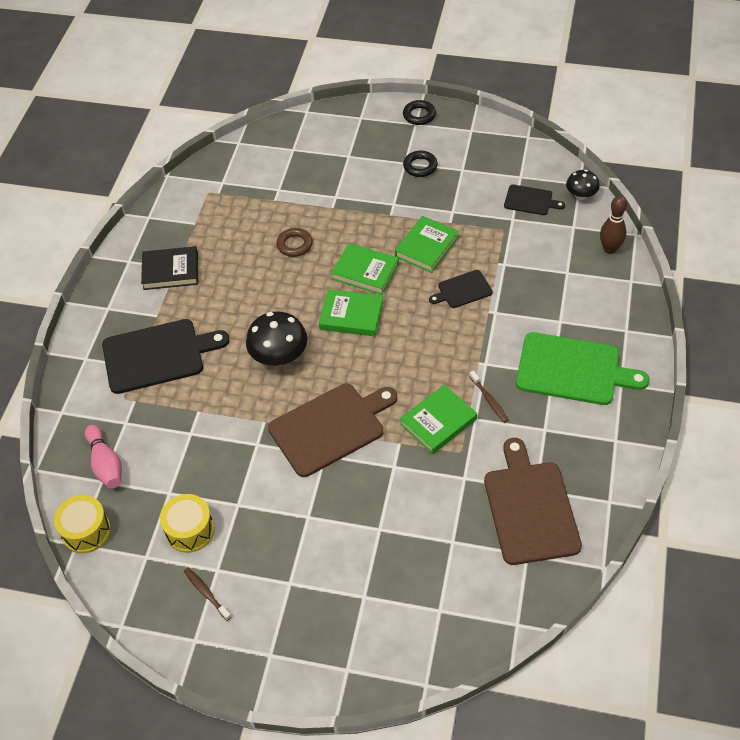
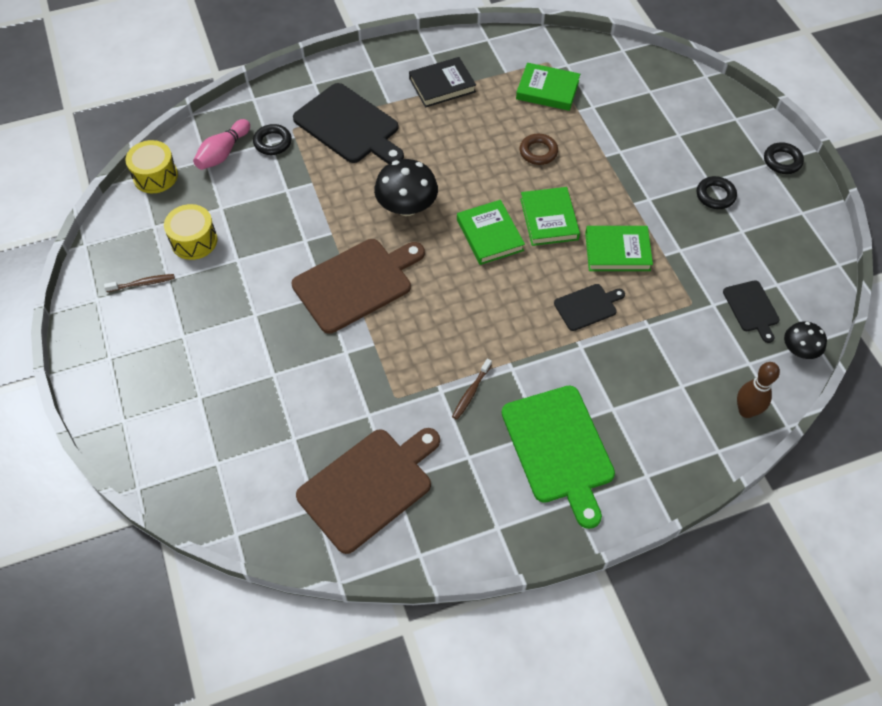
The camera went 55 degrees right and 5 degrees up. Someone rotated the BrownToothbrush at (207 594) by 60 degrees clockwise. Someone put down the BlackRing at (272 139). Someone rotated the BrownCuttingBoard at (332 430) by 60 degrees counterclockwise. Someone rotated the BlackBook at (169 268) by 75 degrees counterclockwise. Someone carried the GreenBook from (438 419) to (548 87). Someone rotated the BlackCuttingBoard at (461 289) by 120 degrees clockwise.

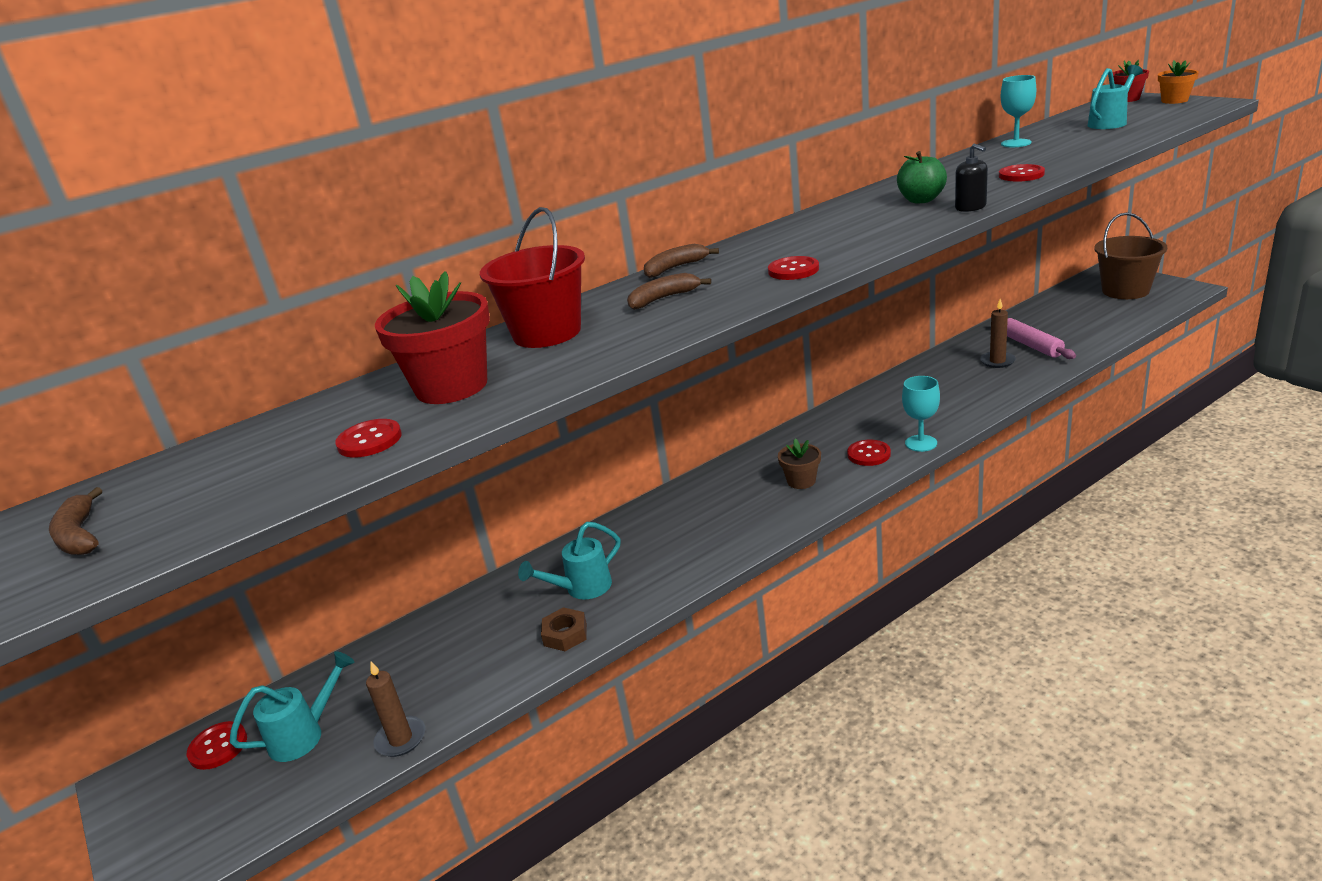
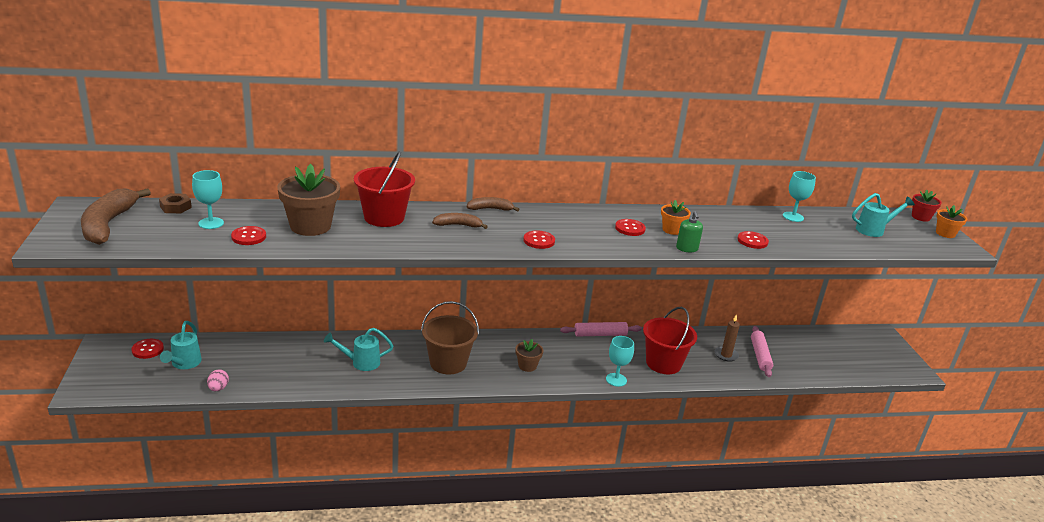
The camera went 20 degrees right and 0 degrees up. Someone scaled the BrownBanana at (75 521) by 1.89. Someone carried the BrownNut from (564 629) to (175 203). Someone rotated the TurquoiseWateringCan at (291 706) by 105 degrees clockwise. Someone put down the TurquoiseGoblet at (208 199). Someone swapped the BrownCandle at (395 709) for the PinkEgg at (218 380). Someone repainted the RedFlowerPot at (432 337), which became the BrownFlowerPot at (308 200). Someone carried the BrownBucket from (1130 255) to (450 337). Someone put down the PinkRollingPin at (601 329). Someone carried the RedButton from (869 453) to (630 227). Someone put down the RedBucket at (670 340). Someone swapped the GreenApple at (922 177) for the OrangeFlowerPot at (676 217). Someone repainted the BlackSoapDispenser at (971 178), which became the GreenSoapDispenser at (689 231).

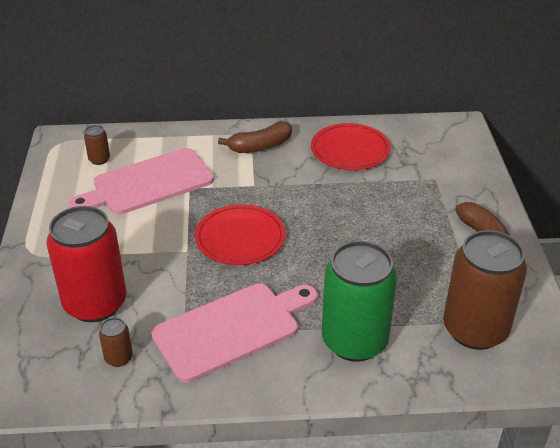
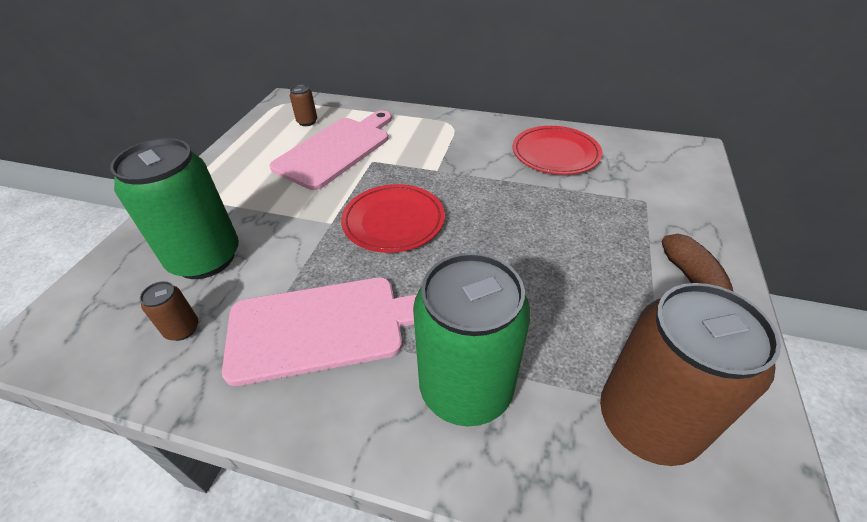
The camera went 20 degrees right and 5 degrees up. Someone repainted the RedCan at (86 264), which became the GreenCan at (174 208). Someone rotated the PinkCuttingBoard at (141 181) by 135 degrees clockwise. Someone took away the BrownBanana at (255 137).

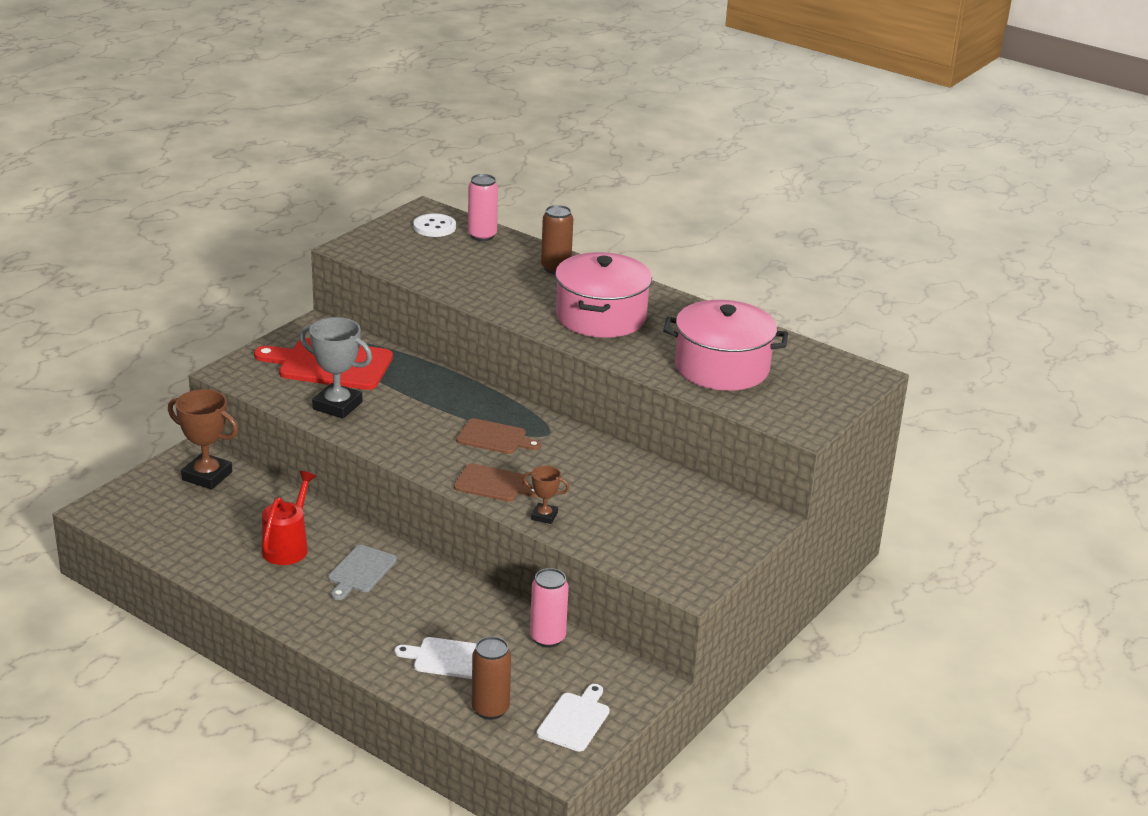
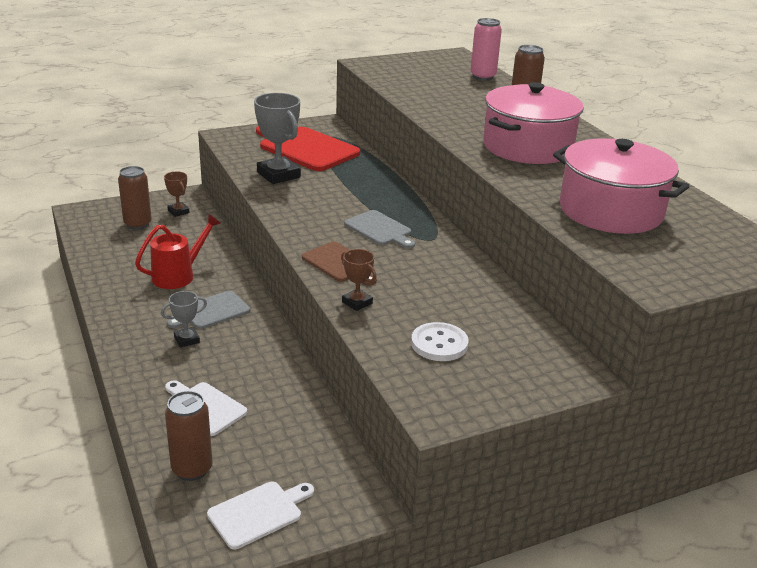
The camera went 30 degrees right and 0 degrees up. Someone put down the BrownCan at (135 198). Someone put down the GreyTrophy at (184 319). Someone scaled the BrownTrophy at (203 439) by 0.54. Someone repainted the BrownCuttingBoard at (498 436), which became the GreyCuttingBoard at (379 229). Someone carried the WhiteButton from (434 225) to (440 341). Someone took away the PinkCan at (549 608).

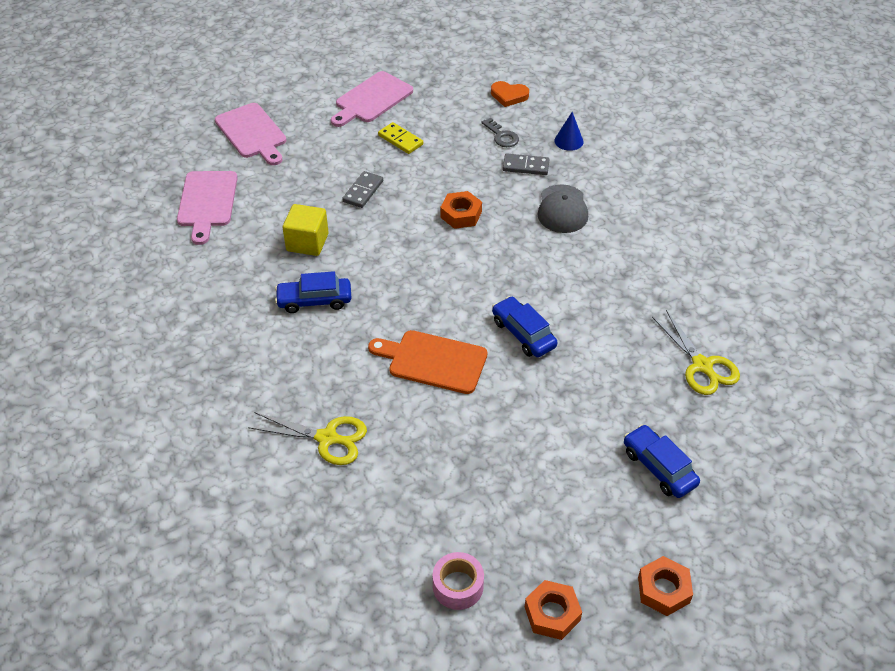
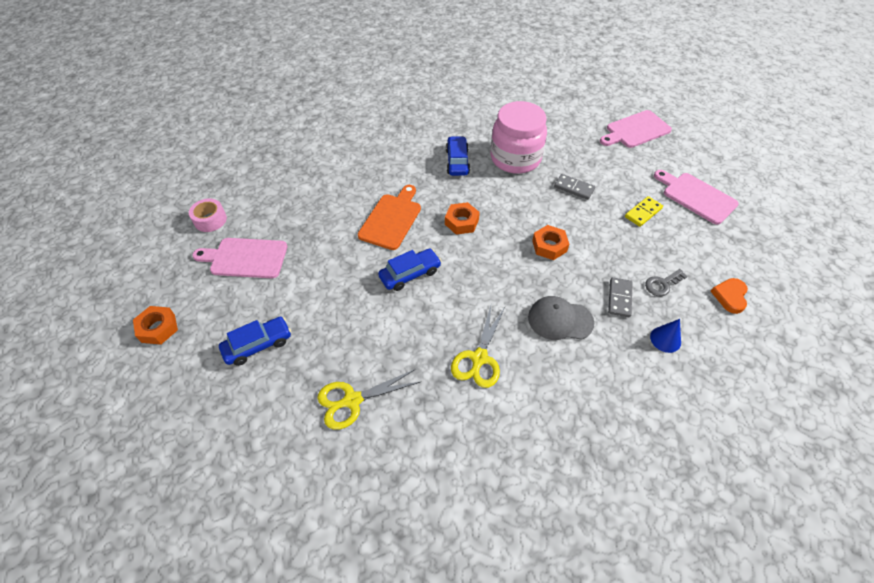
The camera went 95 degrees right and 5 degrees up. Someone carried the PinkCuttingBoard from (207 208) to (239 258). Someone carried the OrangeNut from (553 610) to (462 218). Someone carried the YellowScissors from (307 438) to (478 347). Someone swapped the YellowCube at (306 230) for the PinkJar at (519 137).

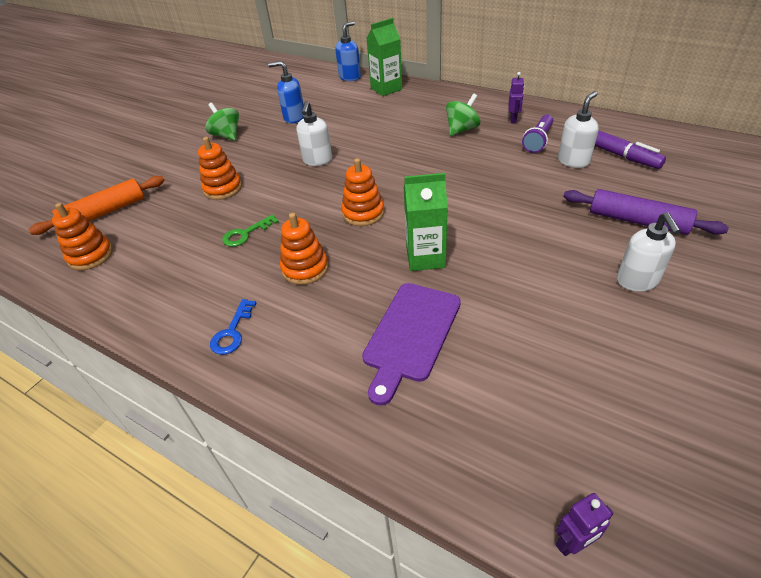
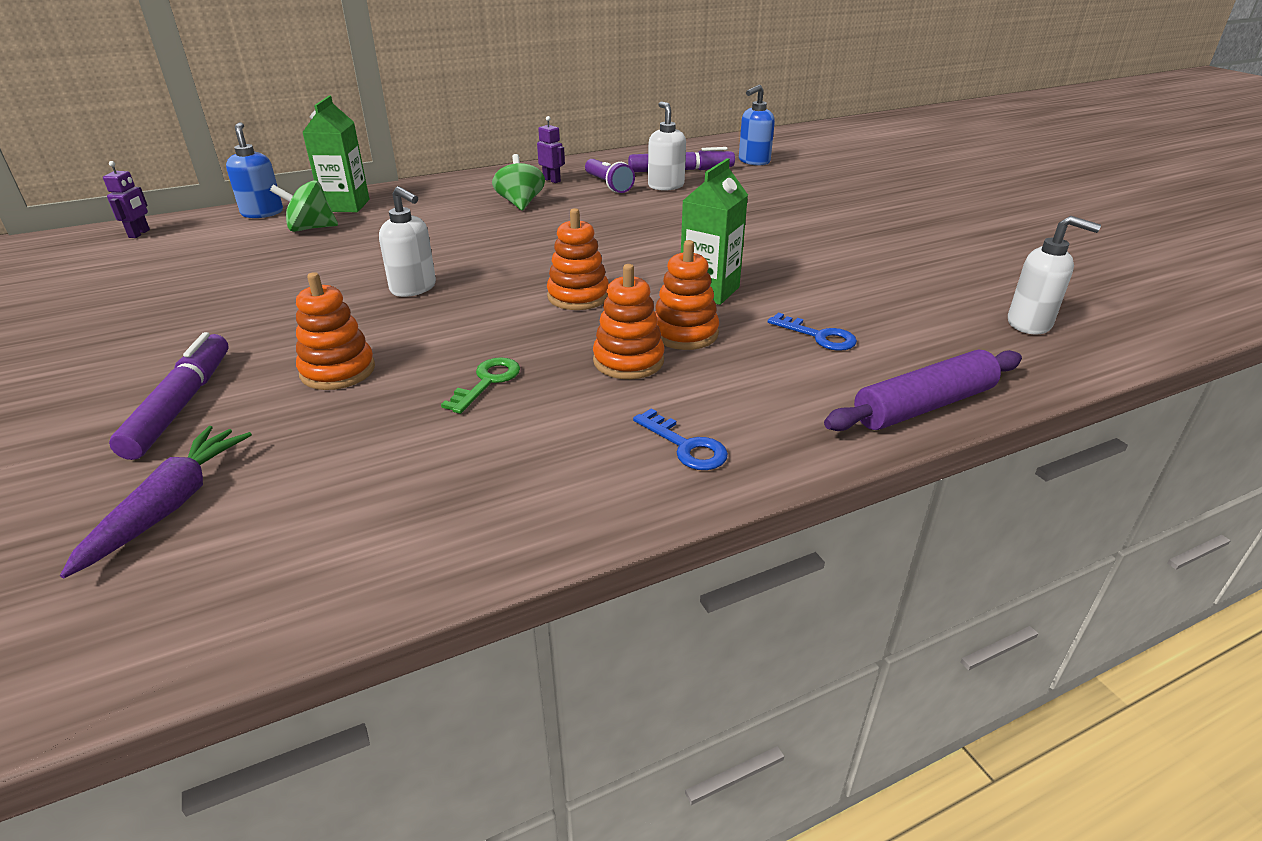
The camera went 60 degrees left and 10 degrees down. Someone swapped the OrangeRollingPin at (97 205) for the PurpleCarrot at (156 502). Someone carried the PurpleRobot from (585 524) to (126 199). Someone put down the PurpleMarker at (168 396). Someone carried the GreenSpinningTop from (222 122) to (304 206). Someone rotated the GreenKey at (250 231) by 150 degrees counterclockwise. Someone carried the OrangeStackingToy from (82 236) to (687 295). Someone carried the BlueSoapDispenser from (286 92) to (757 125). Someone swapped the PurpleCuttingBoard at (411 344) for the BlueKey at (812 331). Someone carried the PurpleRollingPin from (646 212) to (923 390). Someone carried the WhiteSoapDispenser from (649 252) to (1054 275).

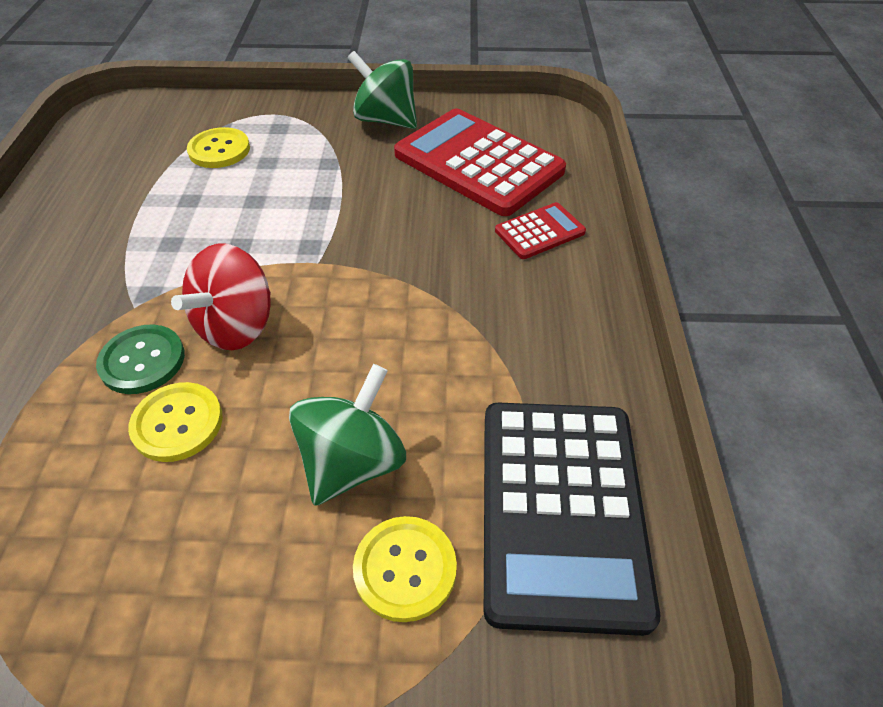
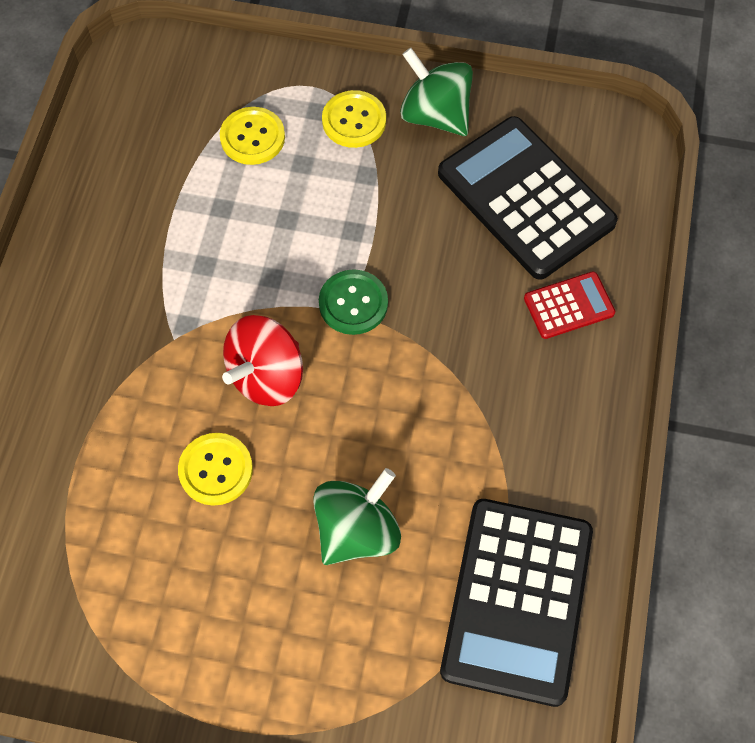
The camera went 10 degrees right and 15 degrees up. Someone carried the GreenButton from (140 359) to (353 302). Someone carried the YellowButton from (405 569) to (354 119). Someone repainted the RedCalculator at (480 162), which became the BlackCalculator at (528 198).

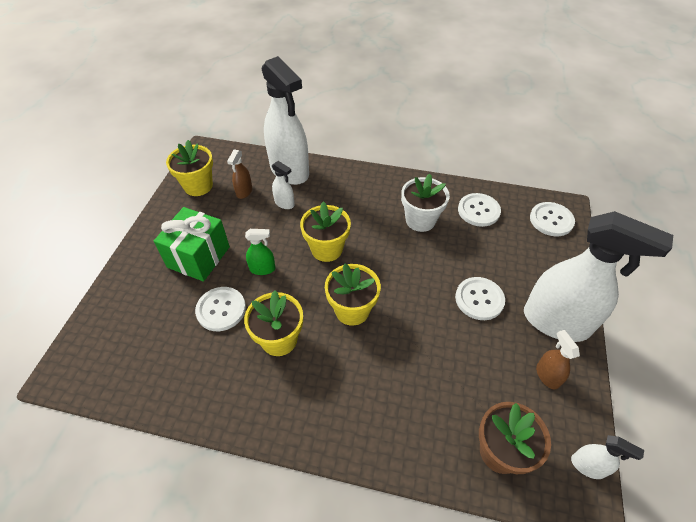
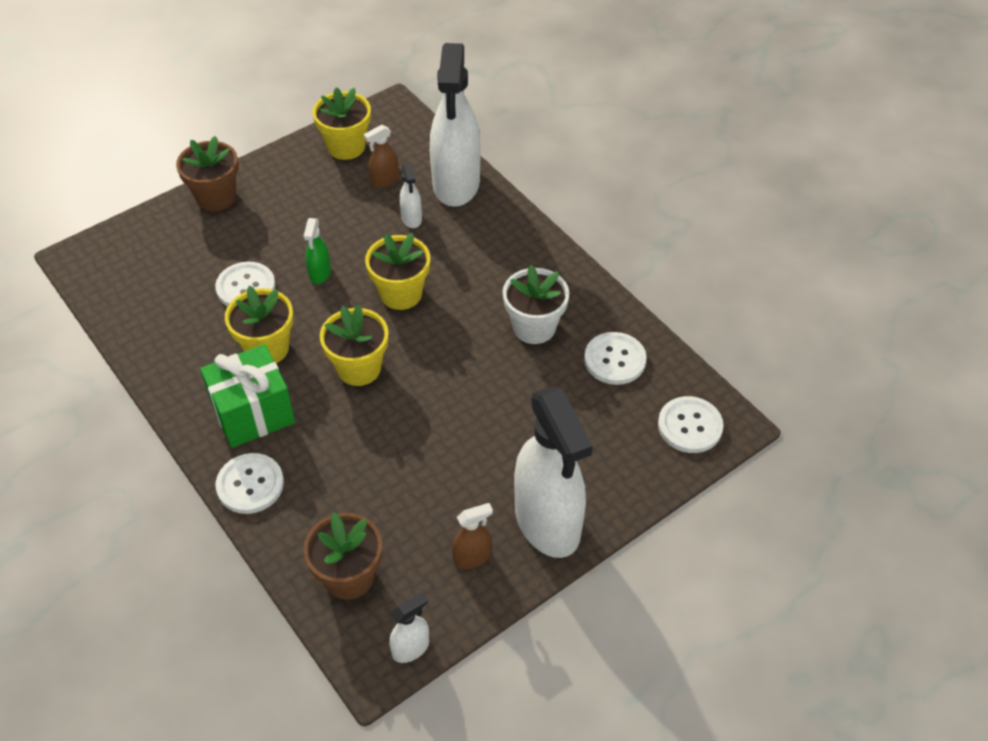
The camera went 40 degrees right and 0 degrees up. Someone put down the BrownFlowerPot at (207 173). Someone carried the GreenGift from (192 244) to (247 396). Someone carried the WhiteButton from (480 298) to (250 483). Someone rotated the GreenSprayBottle at (260 252) by 60 degrees clockwise. Someone rotated the WhiteSprayBottle at (607 457) by 105 degrees counterclockwise. Someone rotated the BrownSprayBottle at (558 360) by 45 degrees clockwise.

